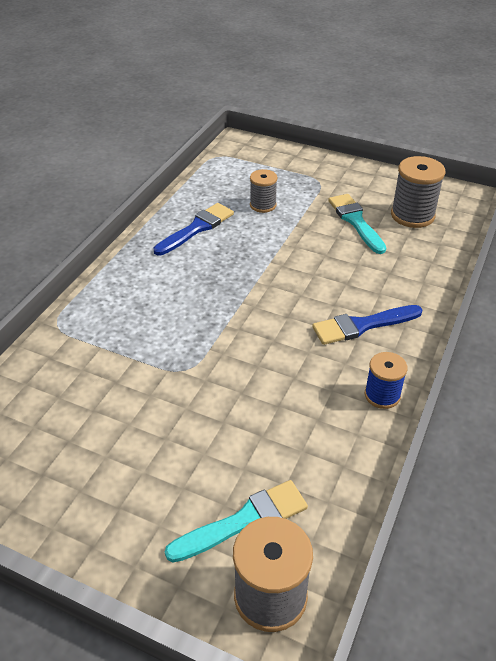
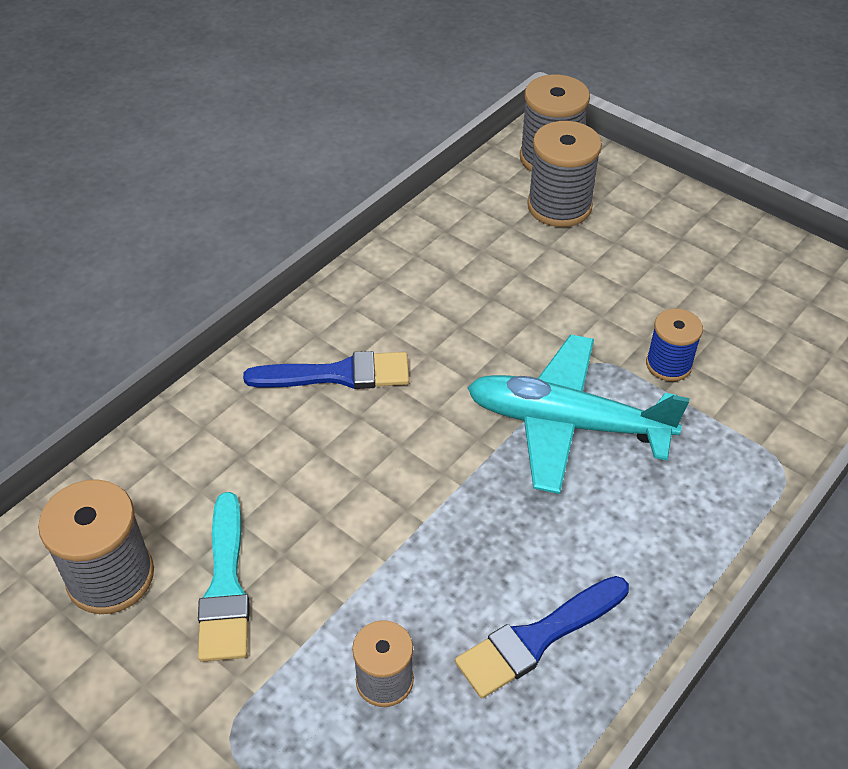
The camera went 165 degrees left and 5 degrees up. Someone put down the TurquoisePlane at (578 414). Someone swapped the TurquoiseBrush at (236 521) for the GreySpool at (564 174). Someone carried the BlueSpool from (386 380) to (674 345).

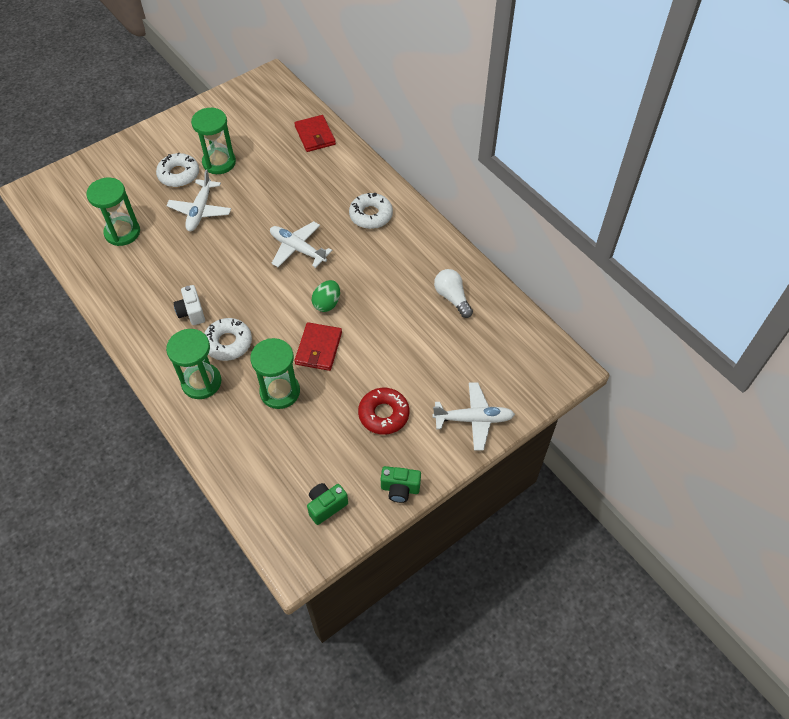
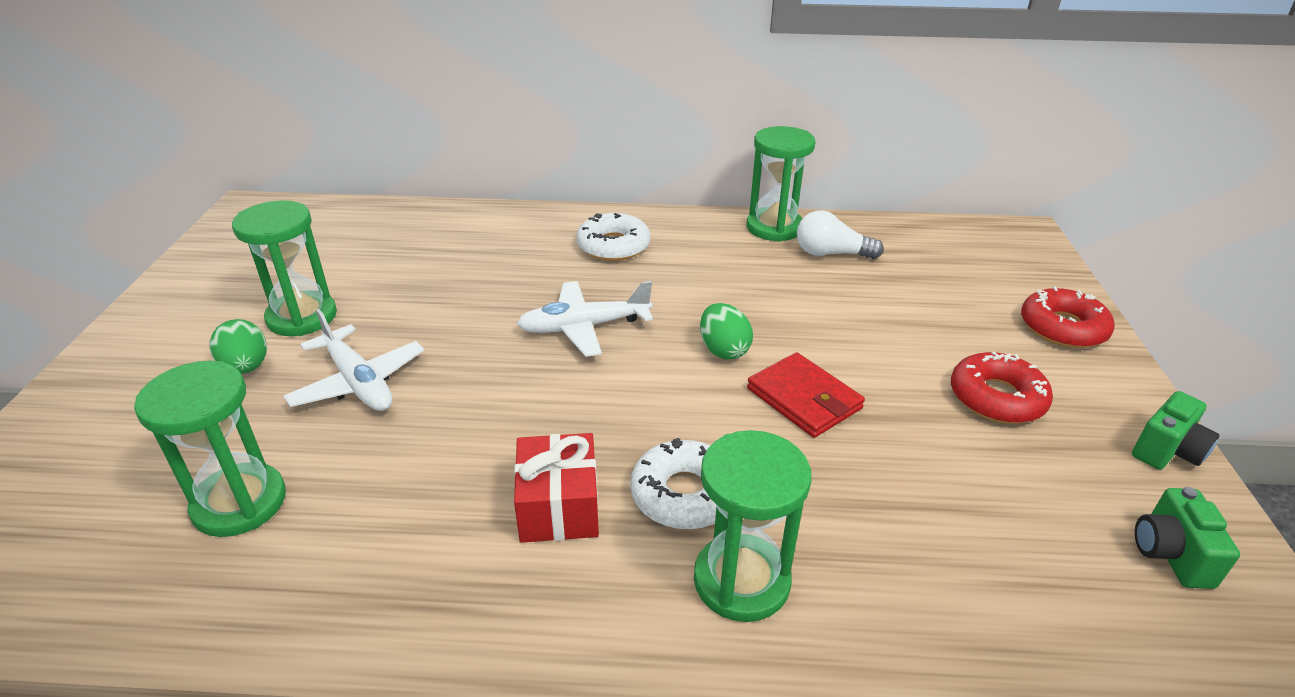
The camera went 50 degrees left and 20 degrees down. Someone swapped the WhiteDonut at (177 169) for the GreenEgg at (238 346). Someone swapped the WhiteCamera at (189 305) for the RedGift at (556 488). Someone carried the GreenHourglass from (275 373) to (781 184). Someone swapped the WhitePlane at (473 416) for the RedDonut at (1068 317). Someone took away the RedWallet at (315 133).

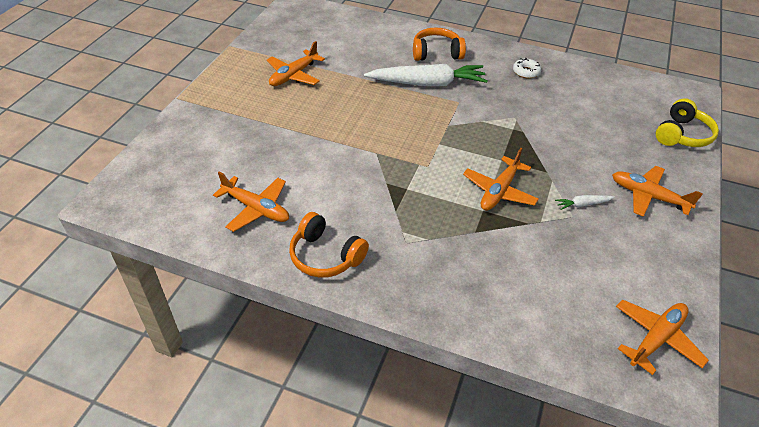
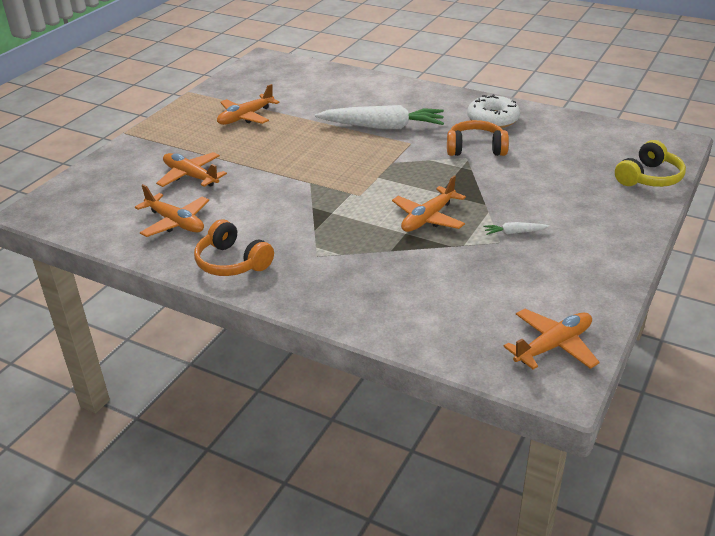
The camera went 10 degrees right and 10 degrees down. Someone carried the OrangePlane from (657 191) to (191 169). Someone carried the OrangeHeadphones from (439 44) to (478 138). Someone scaled the WhiteDonut at (527 68) by 1.73.

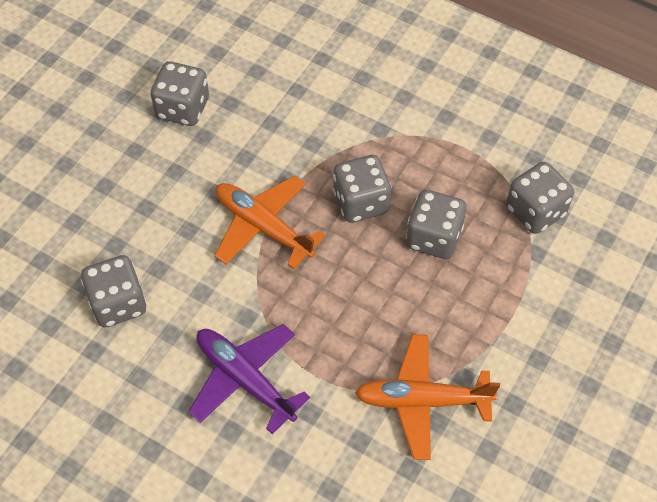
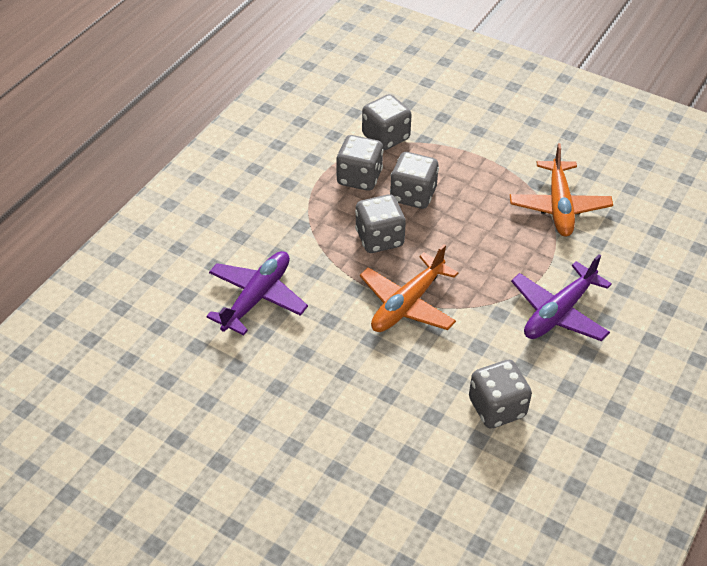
The camera went 90 degrees left and 10 degrees down. Someone put down the PurplePlane at (257 293). Someone carried the GreyDice from (180 93) to (360 163).

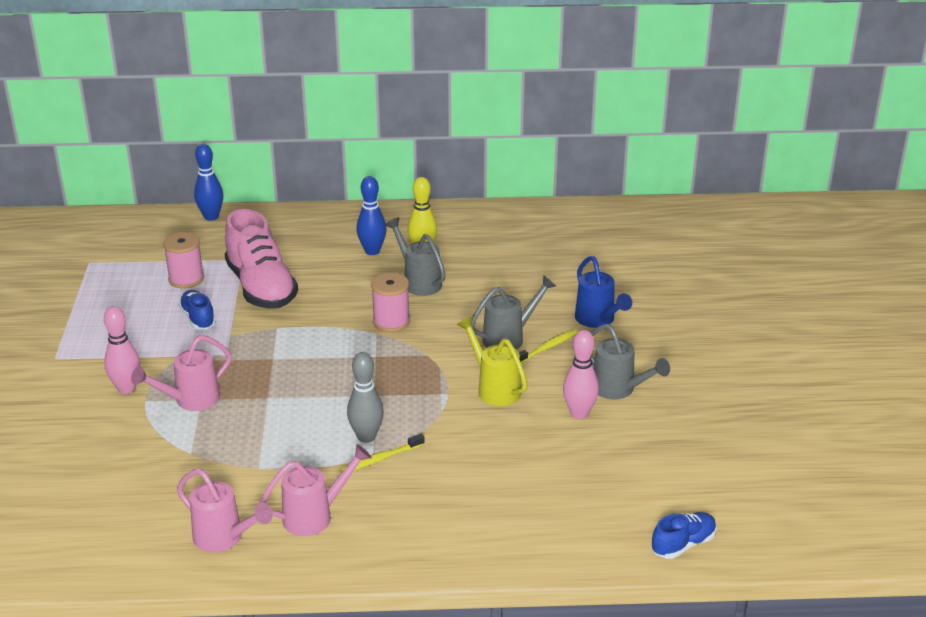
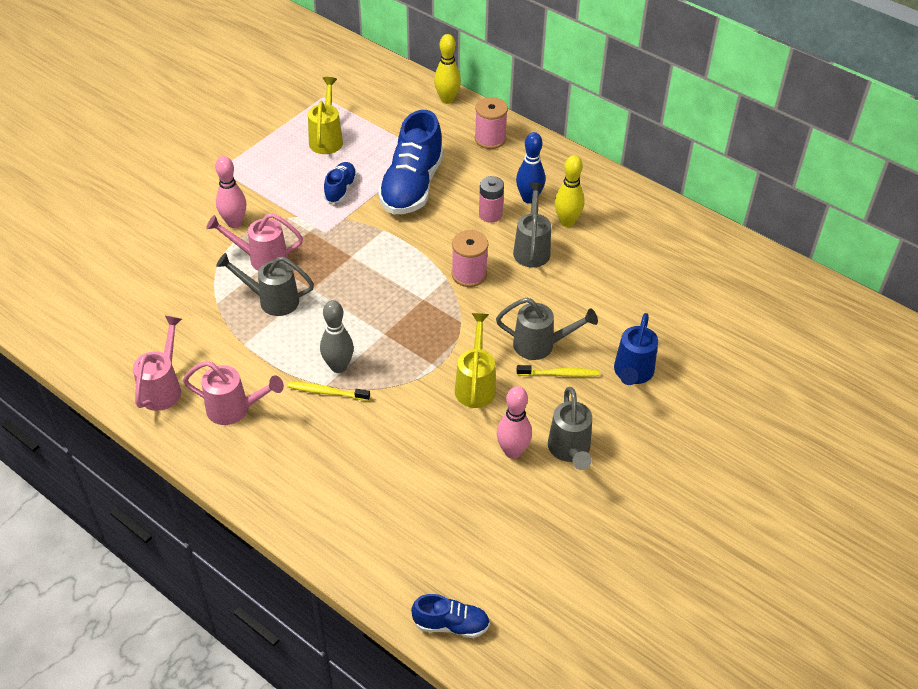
The camera went 40 degrees right and 15 degrees up. Someone rotated the PinkWateringCan at (225 510) by 150 degrees counterclockwise. Someone put down the GreyWateringCan at (265 284). Someone put down the YellowWateringCan at (325 115). Someone repainted the PinkShoe at (261 259), which became the BlueShoe at (411 162). Someone repainted the BlueBowlingPin at (208 182), which became the YellowBowlingPin at (447 69). Someone carried the PinkSpool from (183 260) to (491 123). Someone put down the PinkBattery at (491 199).

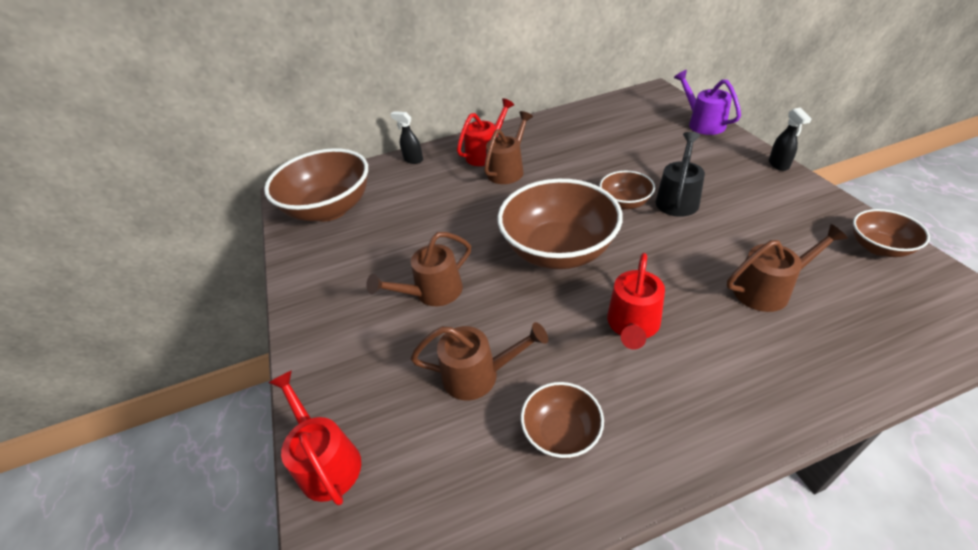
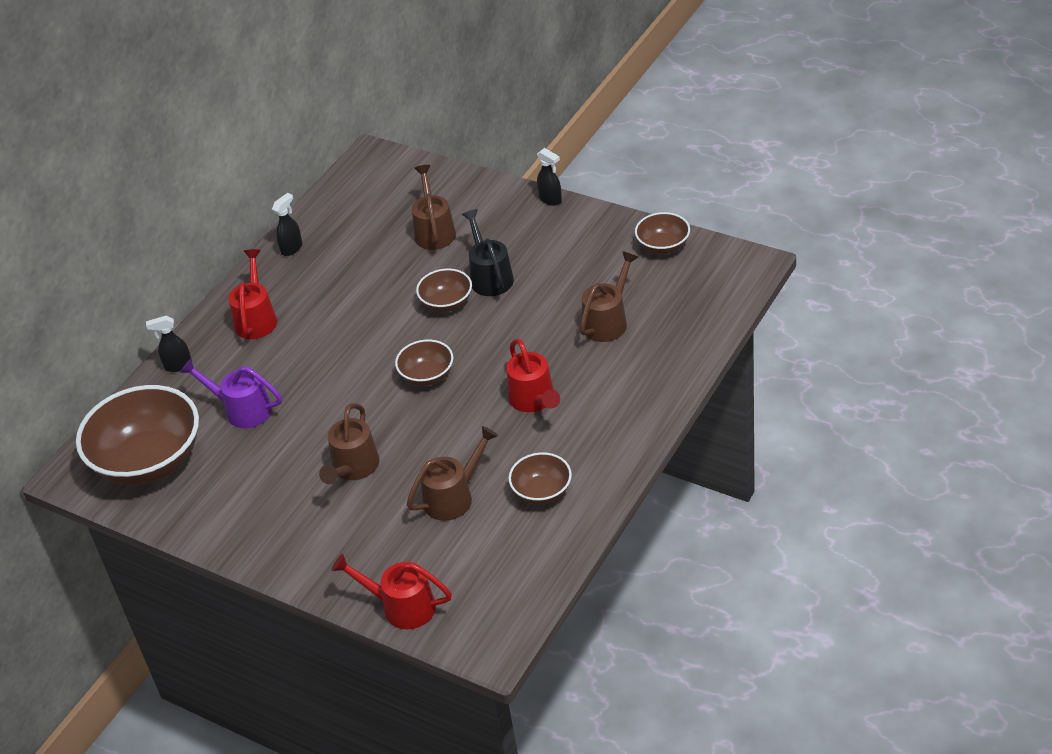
The camera went 40 degrees left and 0 degrees up. Someone carried the PurpleWateringCan from (707 102) to (231 393). Someone put down the BlackSprayBottle at (287 224). Someone scaled the BrownBowl at (560 224) by 0.49. Someone carried the BrownWateringCan from (508 147) to (434 207).

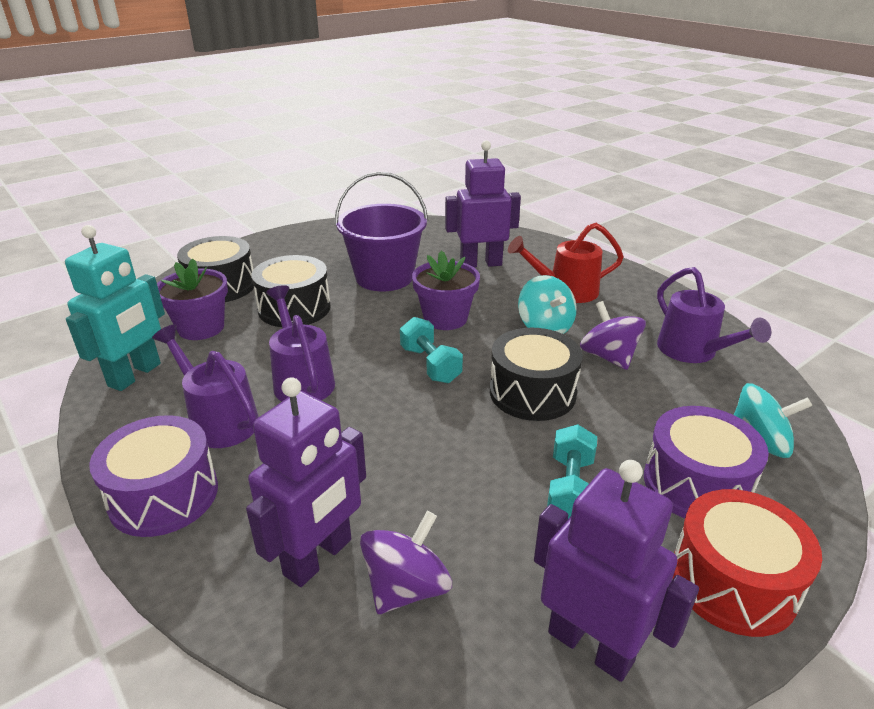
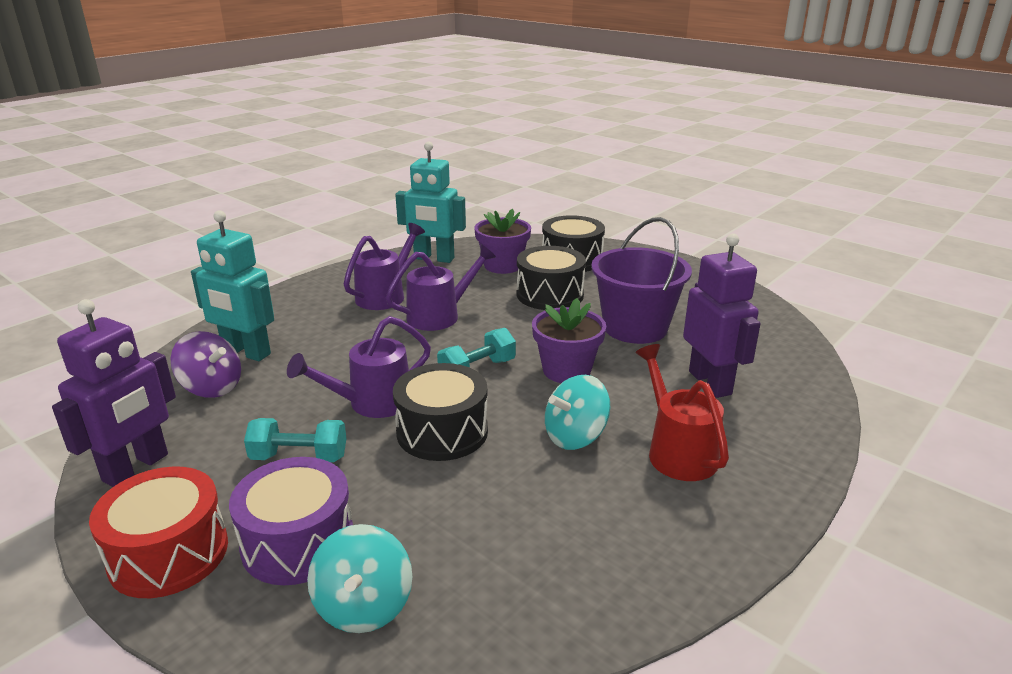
The camera went 80 degrees right and 5 degrees down. Someone repainted the PurpleRobot at (306 482), which became the TurquoiseRobot at (232 285). Someone carried the PurpleWateringCan from (714 315) to (359 367). Someone took away the PurpleDrum at (153 476). Someone took away the PurpleSpinningTop at (613 335).

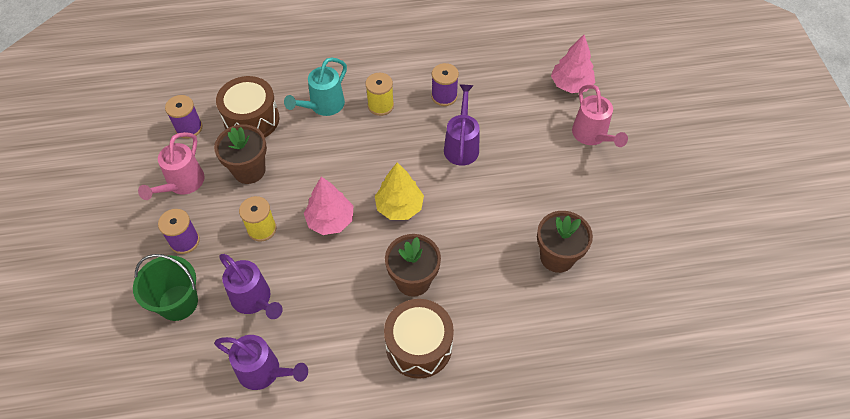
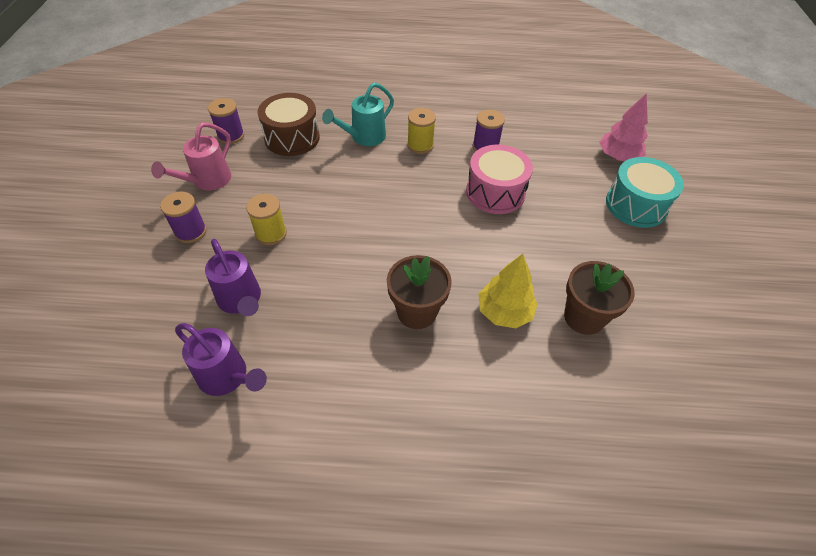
The camera went 10 degrees right and 5 degrees down. Someone swapped the PurpleWateringCan at (462 125) for the PinkDrum at (499 179). Someone carried the YellowTree from (399 191) to (508 291). Someone swapped the PinkWateringCan at (600 116) for the TurquoiseDrum at (645 192). Someone took away the GreenBucket at (165 287). Someone took away the BrownFlowerPot at (240 154). Someone took away the PinkTree at (328 206). Someone took away the BrownDrum at (419 339).

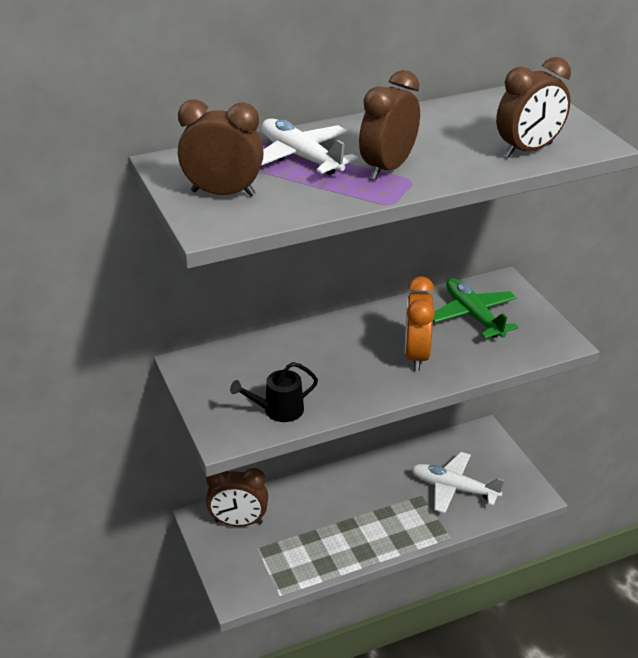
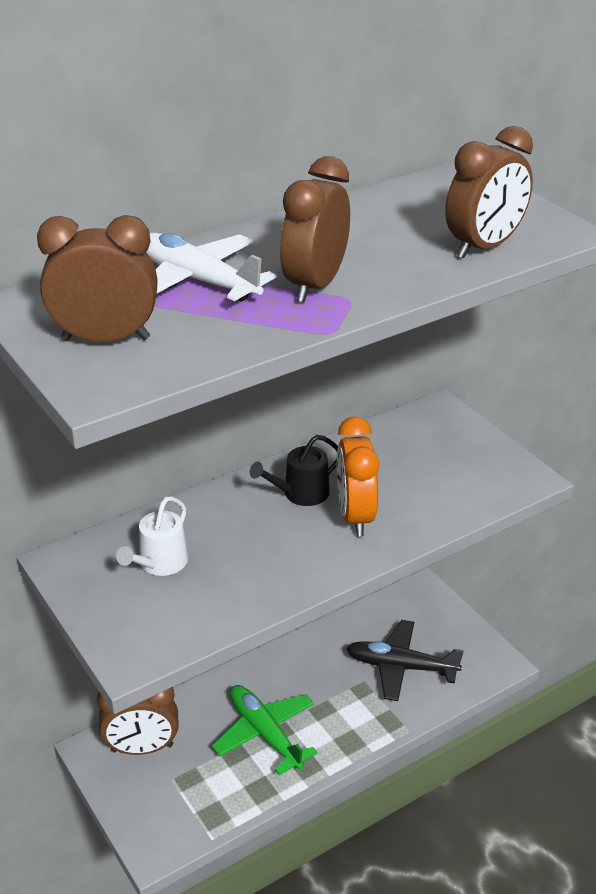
The camera went 10 degrees left and 0 degrees up. Someone put down the WhiteWateringCan at (152 536). Someone carried the GreenPlane from (475 308) to (265 730). Someone carried the BlackWateringCan from (274 392) to (294 470). Someone repainted the WhitePlane at (457 482), which became the BlackPlane at (405 660).

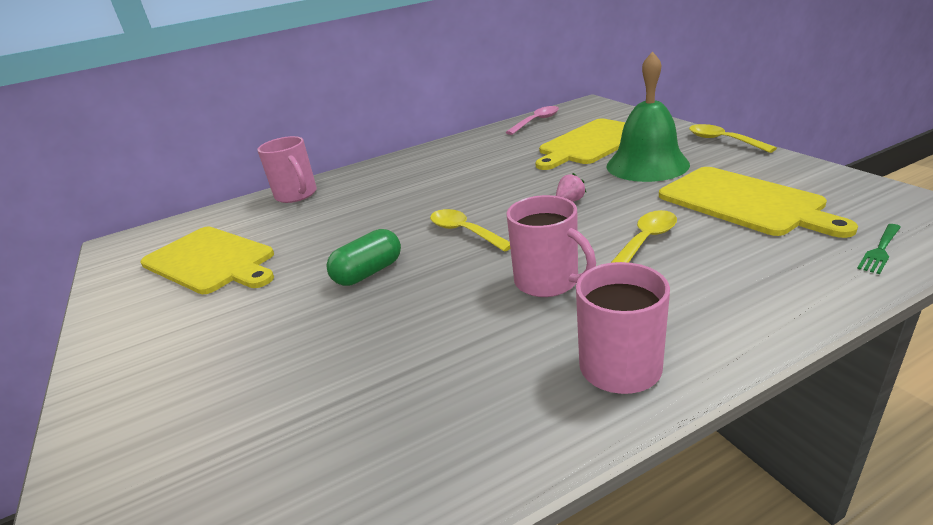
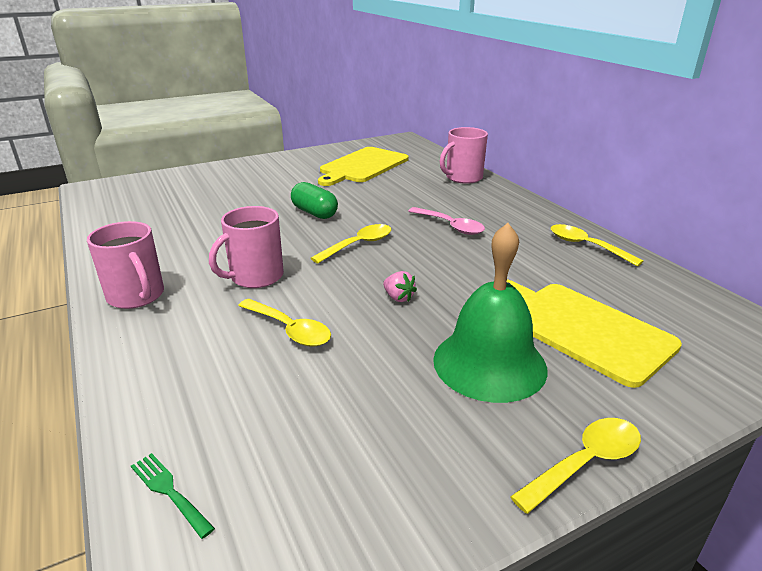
The camera went 85 degrees right and 0 degrees up. Someone carried the PinkSpoon from (532 120) to (446 221). Someone put down the YellowSpoon at (597 245). Someone took away the YellowCuttingBoard at (758 202).

